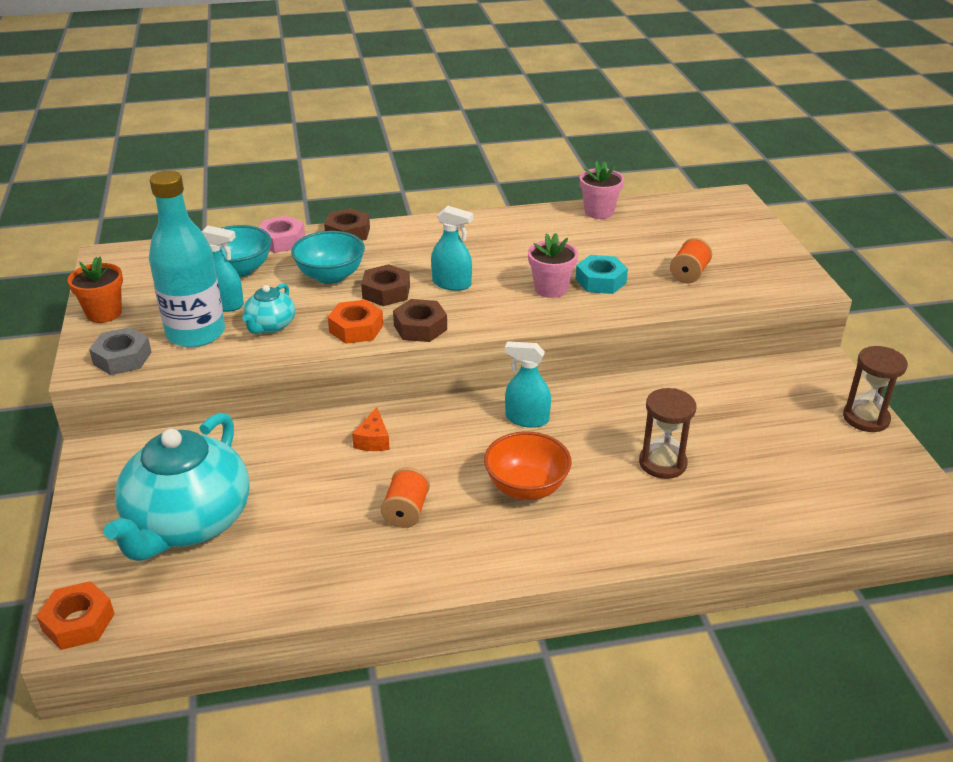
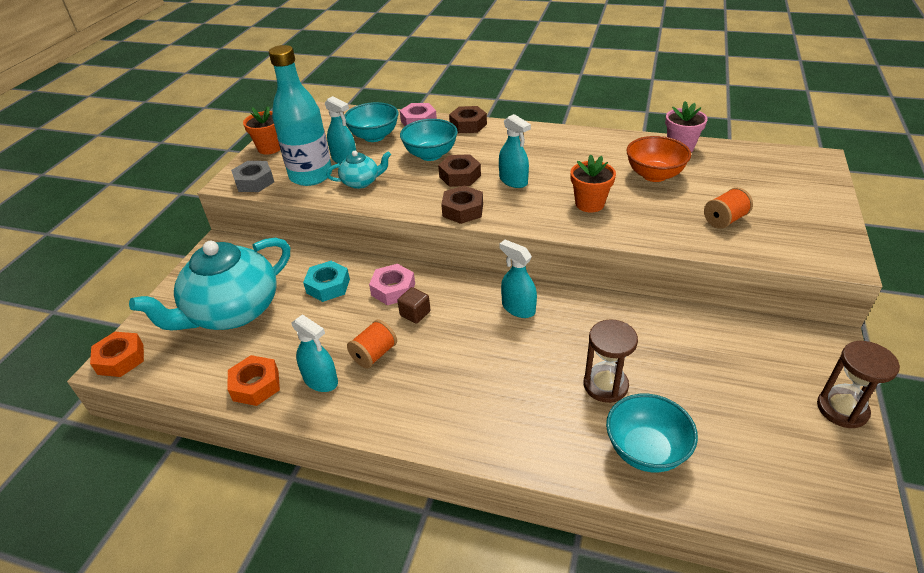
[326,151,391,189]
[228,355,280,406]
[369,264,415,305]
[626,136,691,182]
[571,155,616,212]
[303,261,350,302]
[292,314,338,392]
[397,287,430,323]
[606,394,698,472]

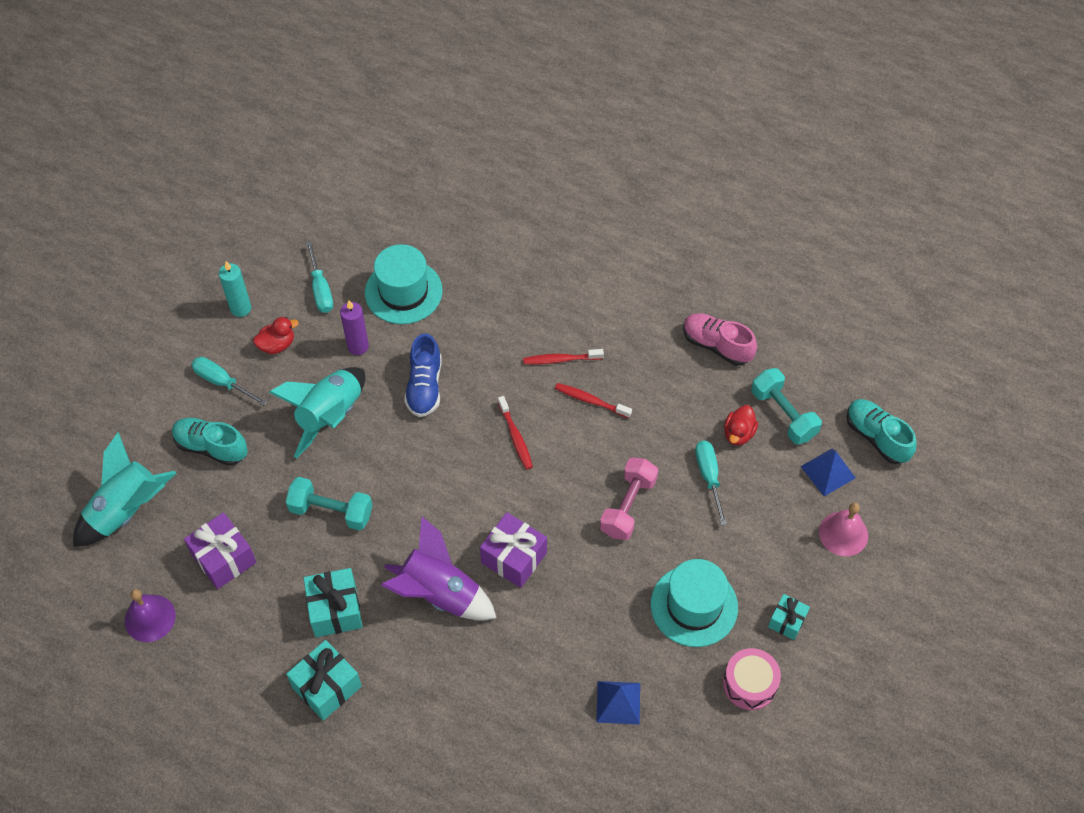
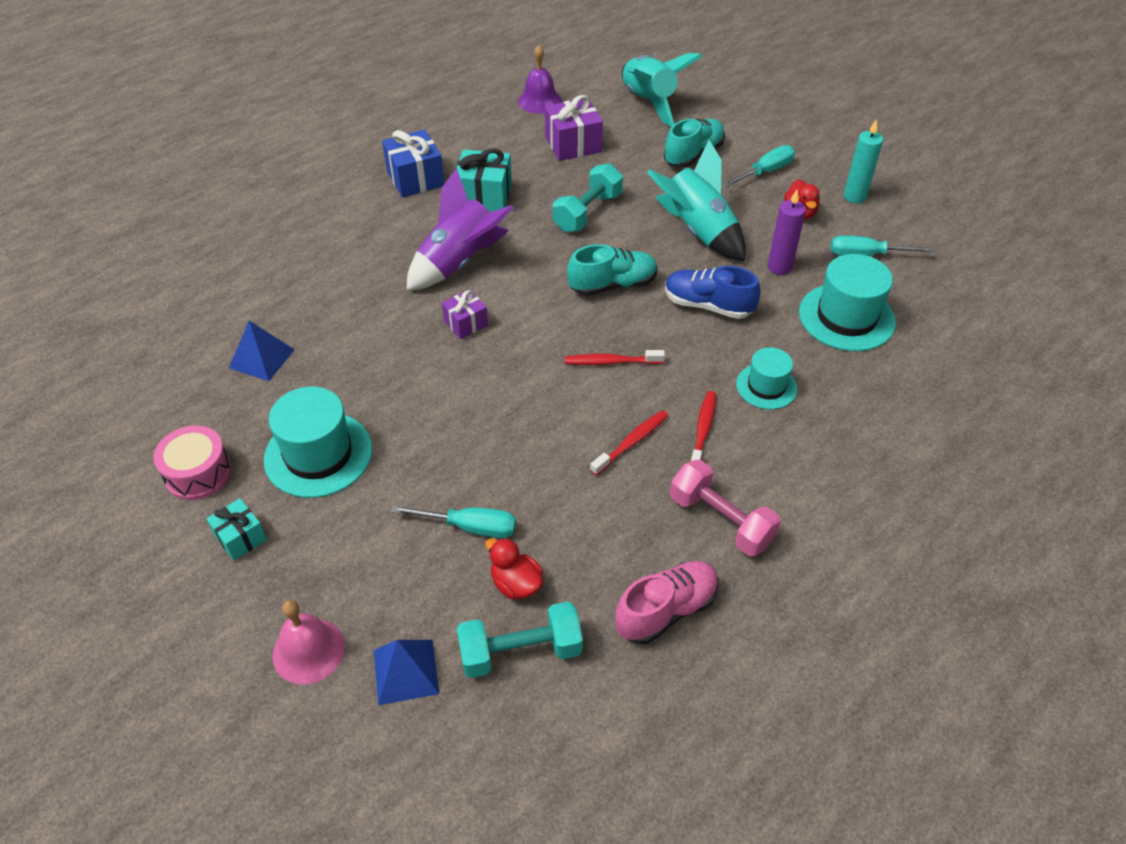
[382,130,445,197]
[442,290,488,339]
[670,460,781,556]
[567,244,658,296]
[736,347,798,409]

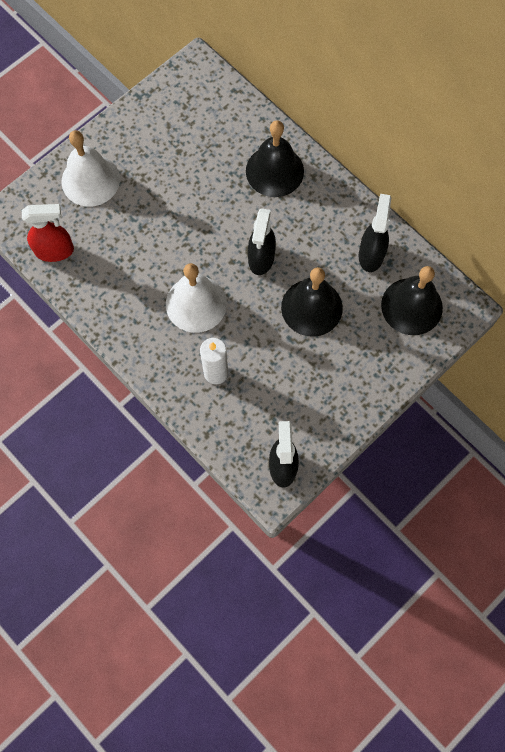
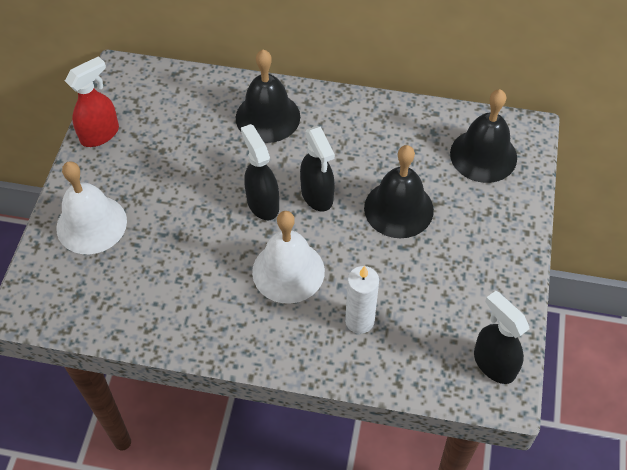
[65,56,119,147]
[241,124,279,220]

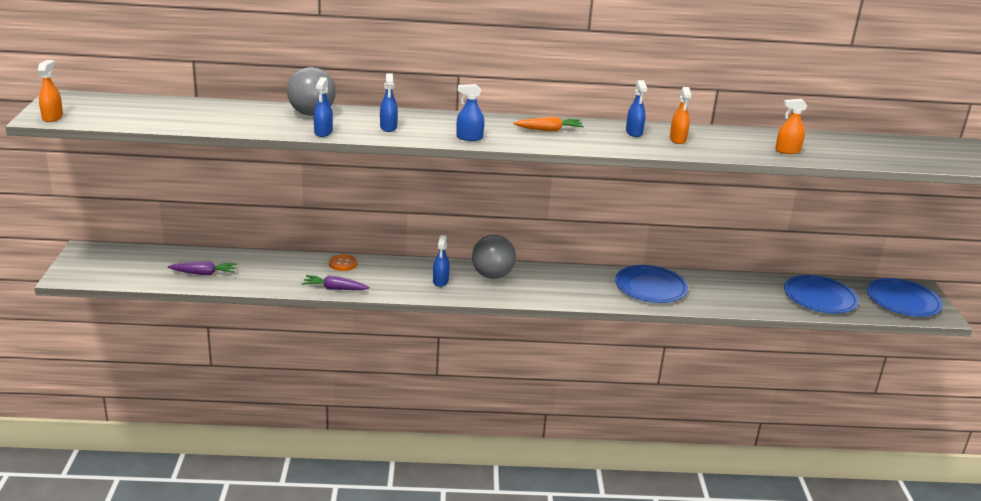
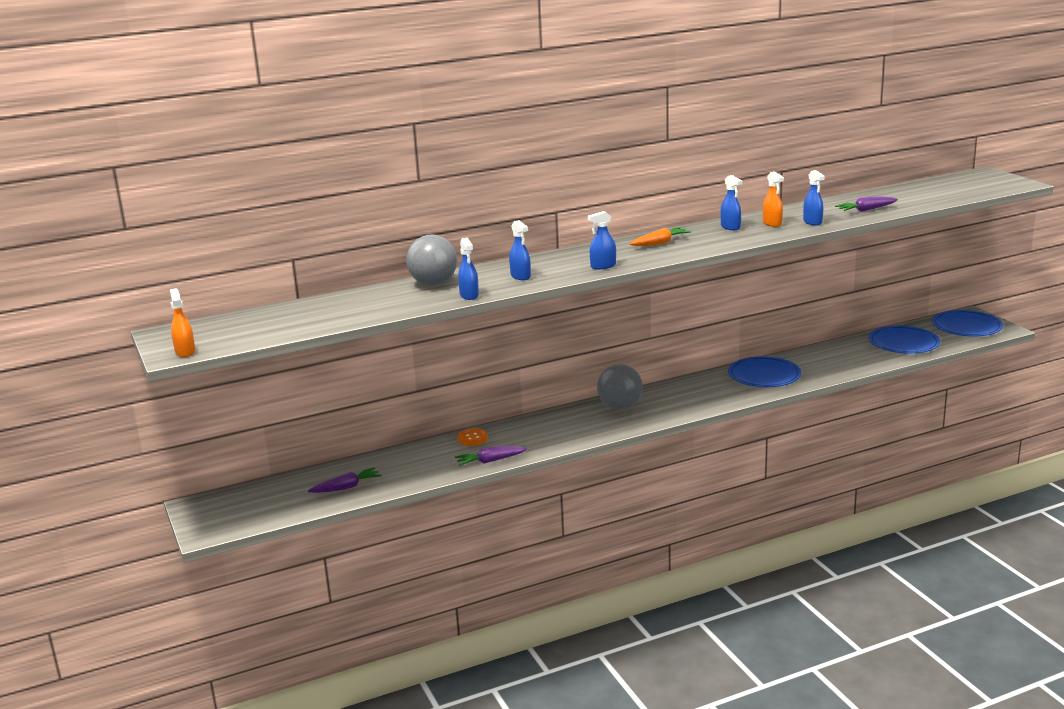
[803,170,825,226]
[835,197,898,212]

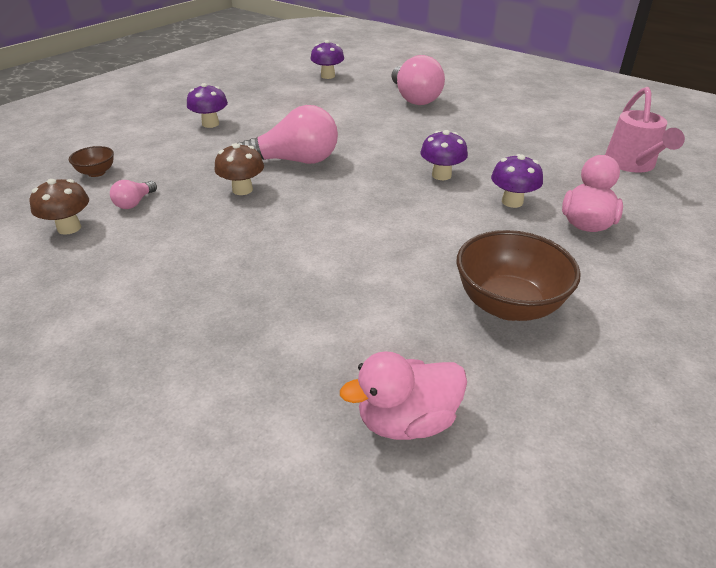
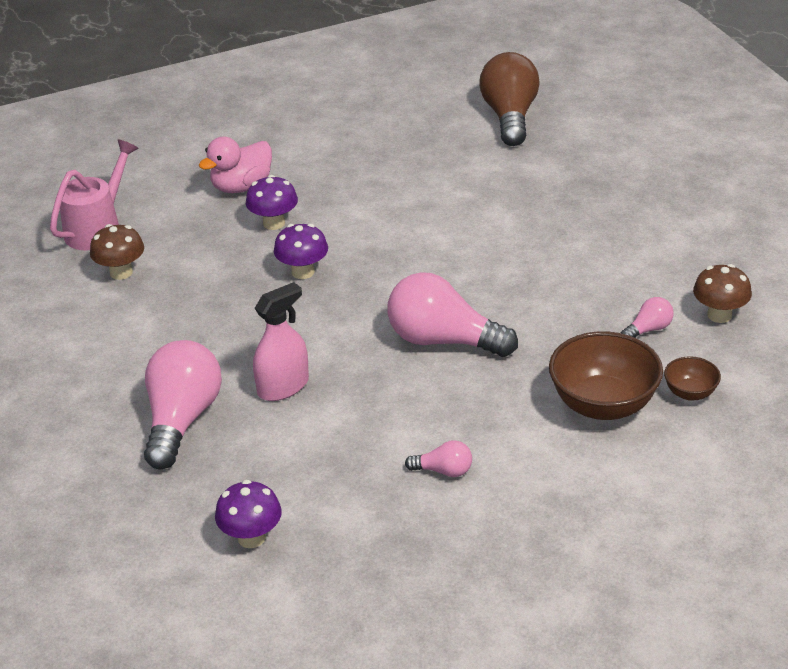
[187,83,228,128] (first image)
[90,224,144,280]
[480,52,540,146]
[549,331,663,420]
[253,282,309,401]
[405,440,472,477]

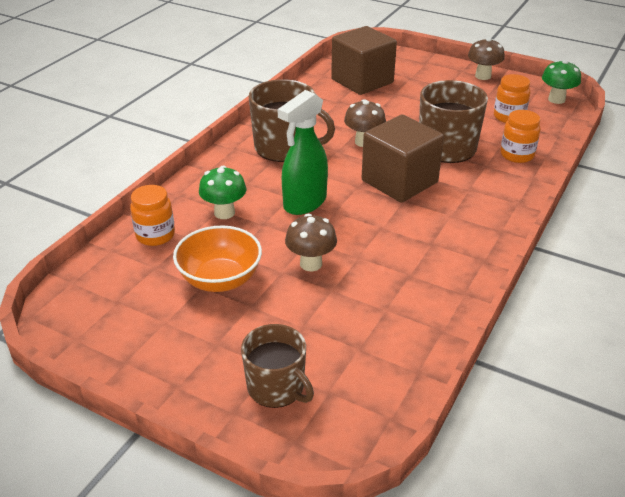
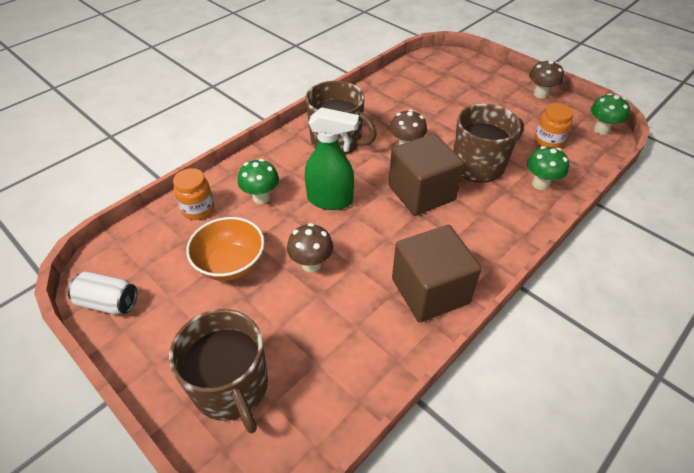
[169,309,268,433]
[305,107,359,210]
[392,225,482,322]
[527,146,569,190]
[67,271,137,315]

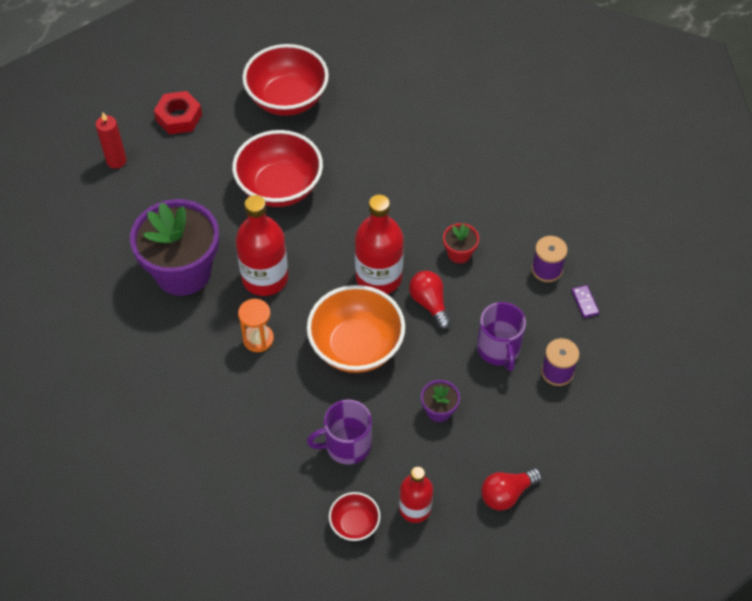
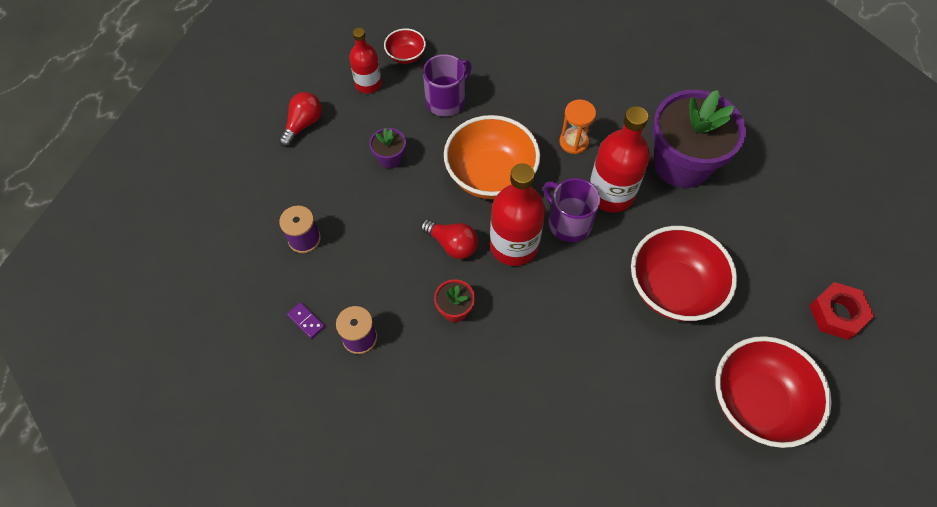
[95,113,127,169] (first image)
[543,178,600,242]

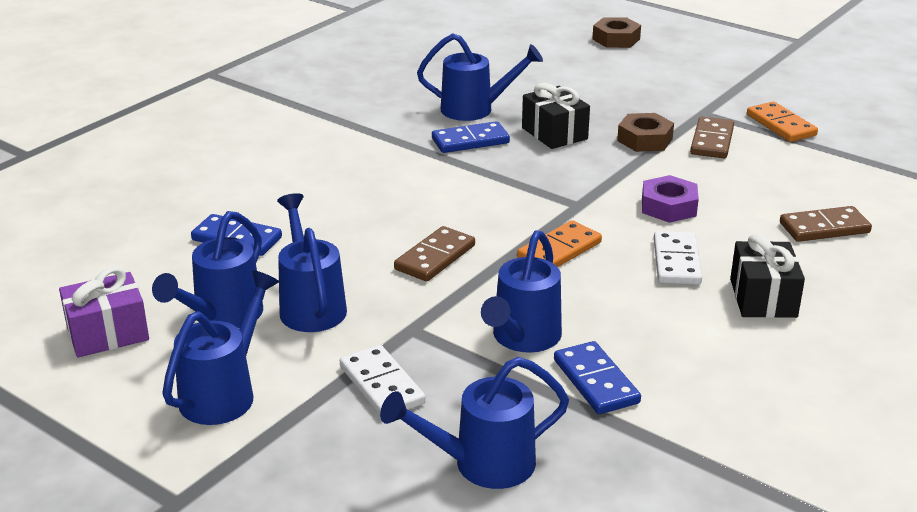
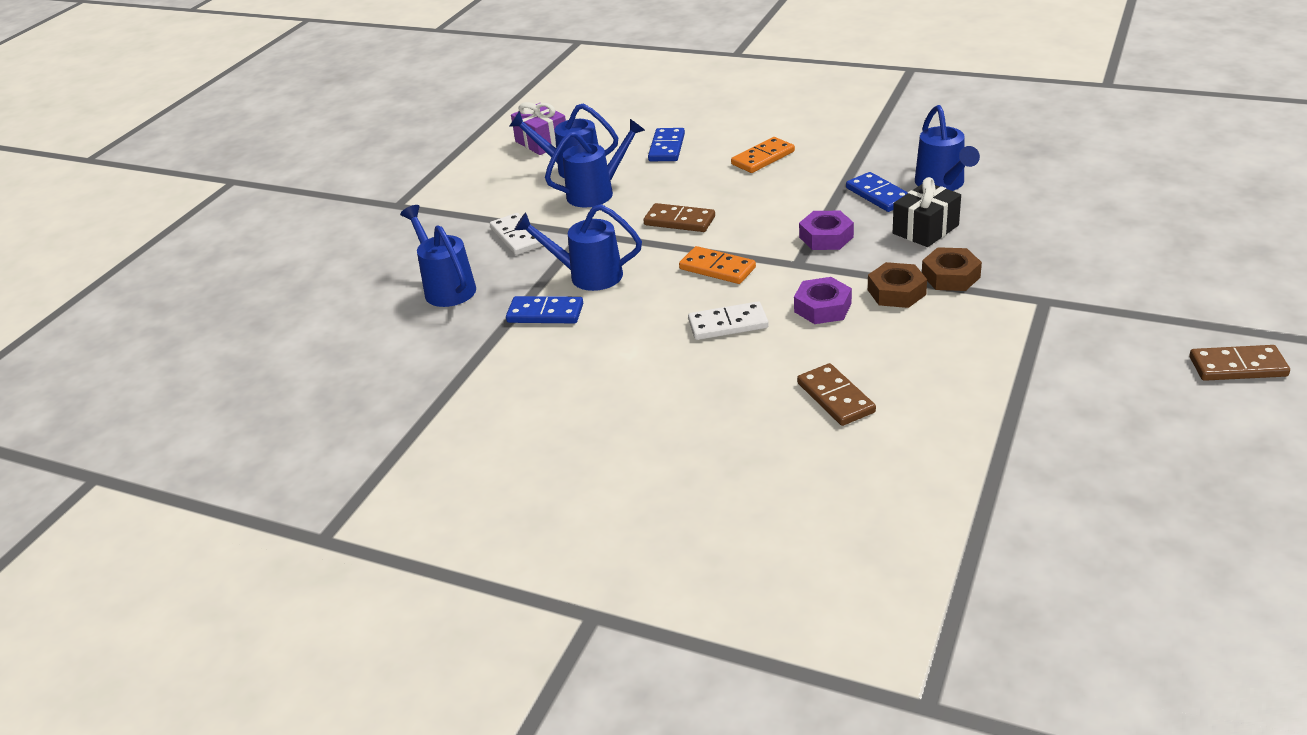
[162,270,279,425] (first image)
[490,213,543,255]
[506,296,583,323]
[868,262,927,308]
[1189,345,1290,381]
[730,234,805,318] (first image)
[731,137,795,173]
[799,211,854,250]

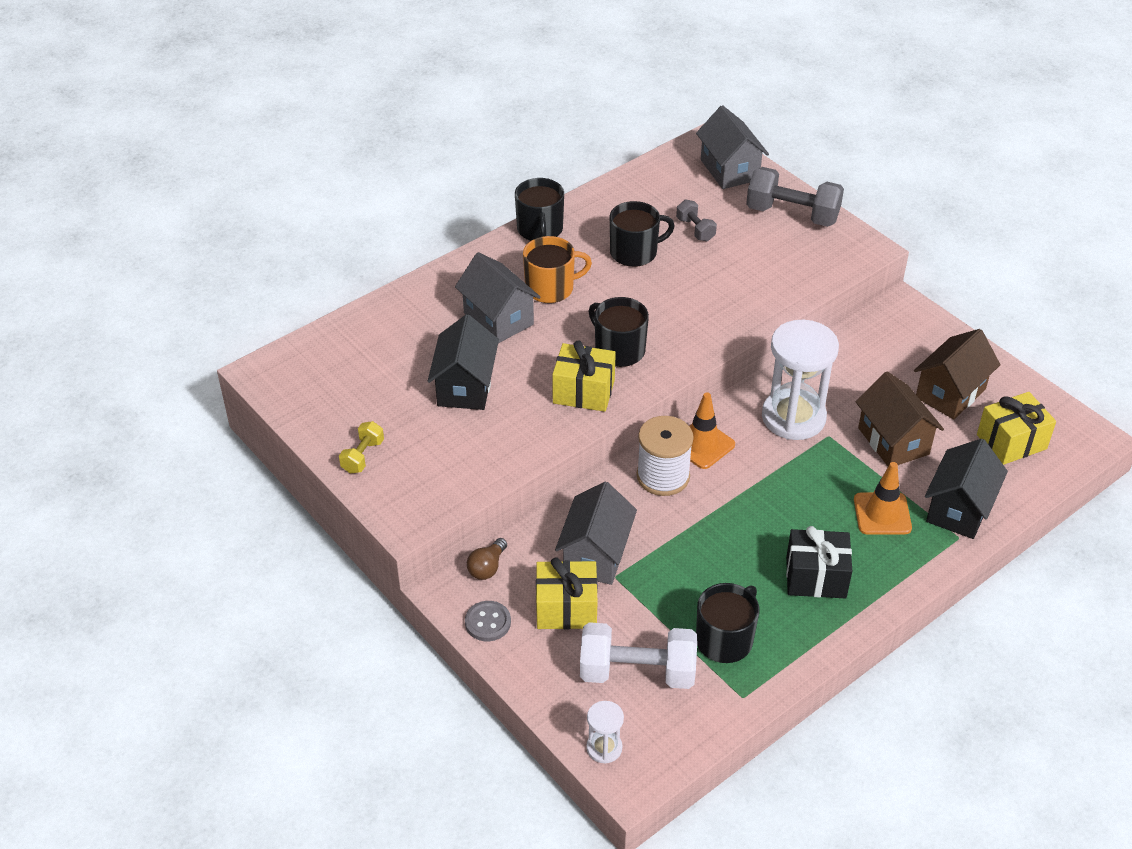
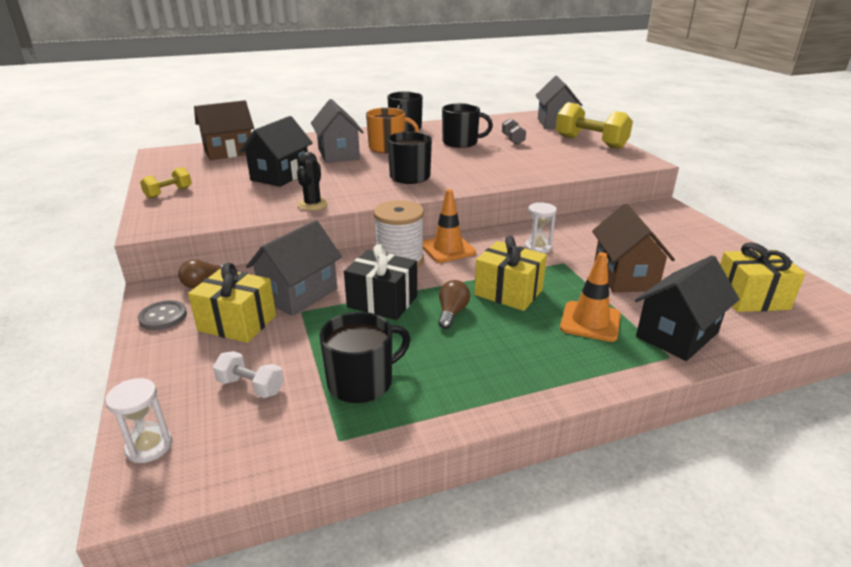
[474,236,547,311]
[213,351,284,398]
[556,102,633,149]
[525,203,557,254]
[344,244,417,320]
[194,100,254,160]
[297,152,328,211]
[438,280,470,329]

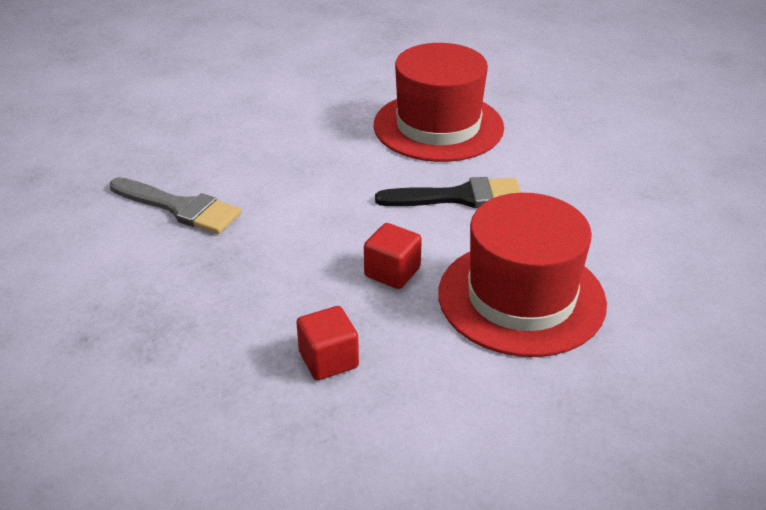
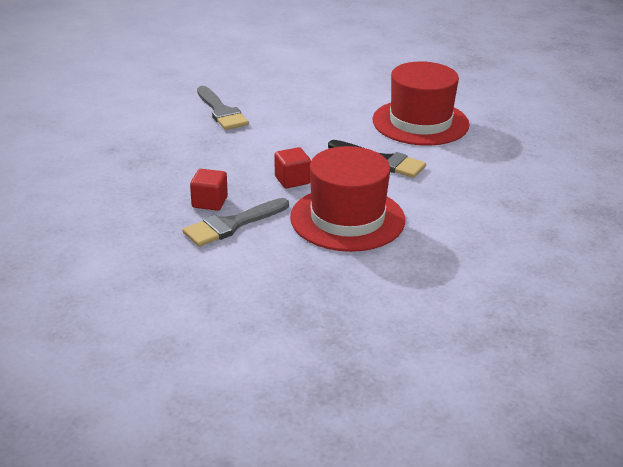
[183,198,289,247]

